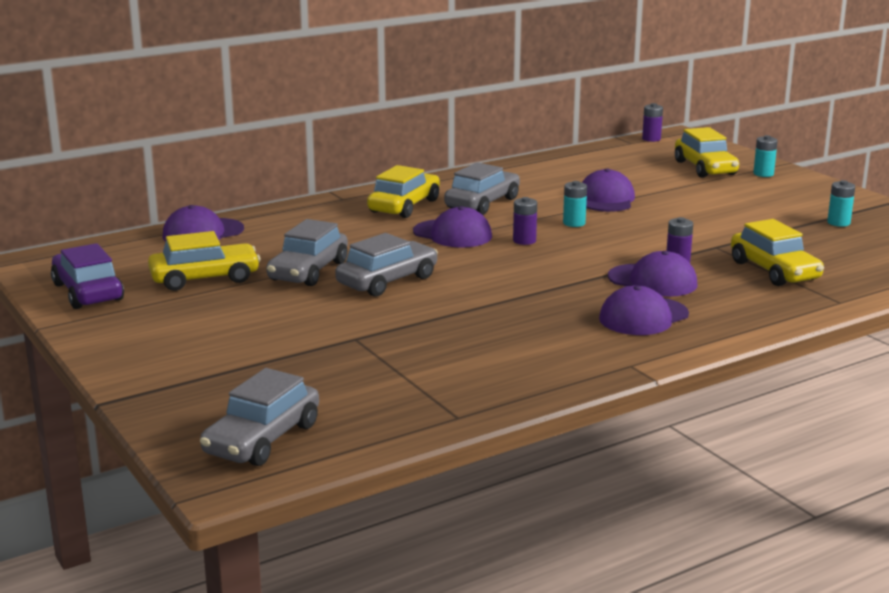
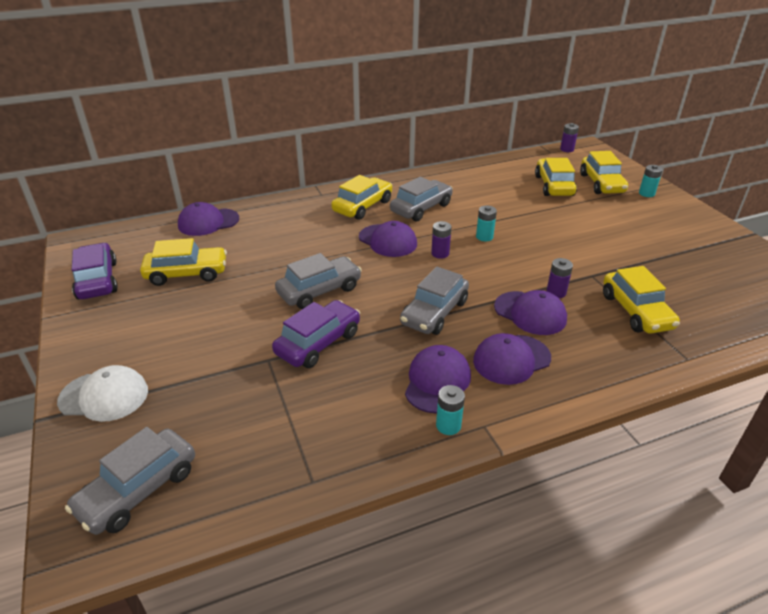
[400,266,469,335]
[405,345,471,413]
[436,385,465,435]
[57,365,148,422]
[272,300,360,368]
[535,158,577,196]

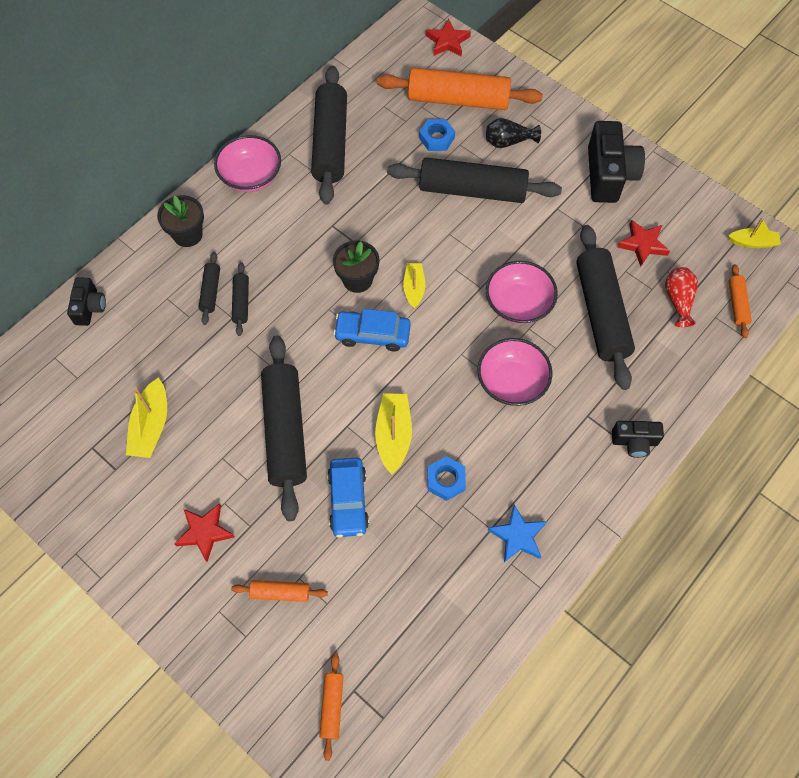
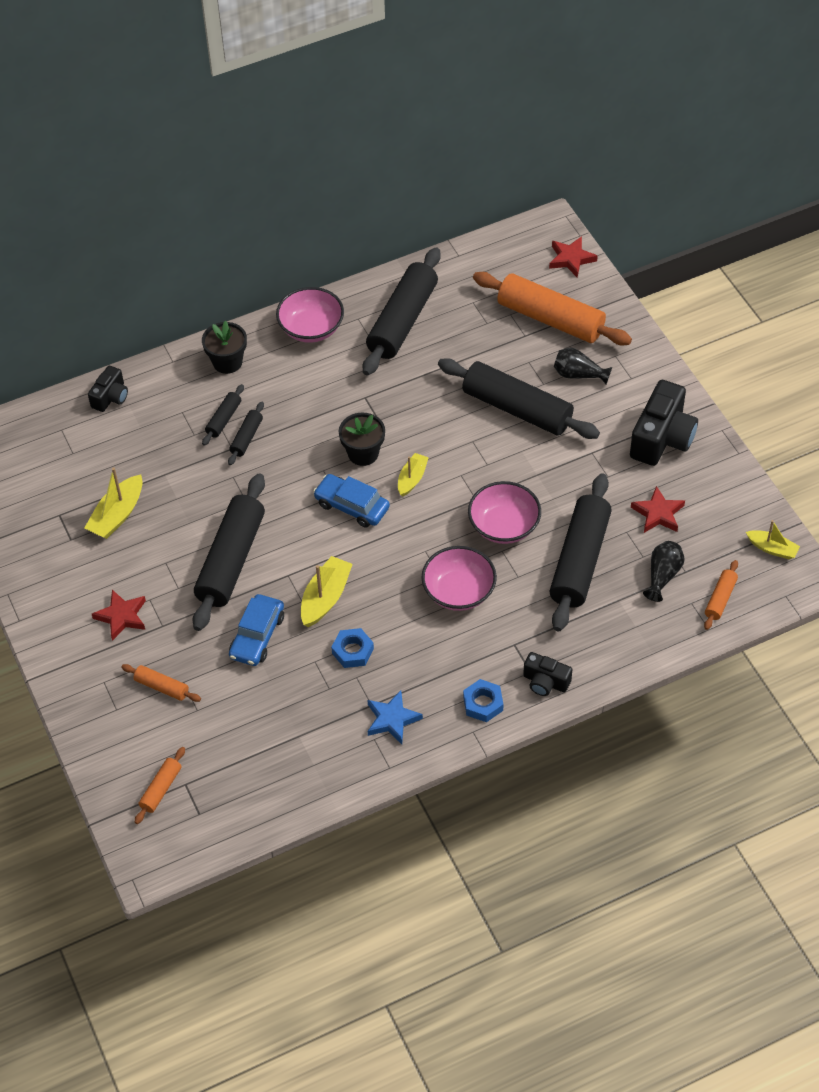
[463,679,503,722]
[643,541,685,602]

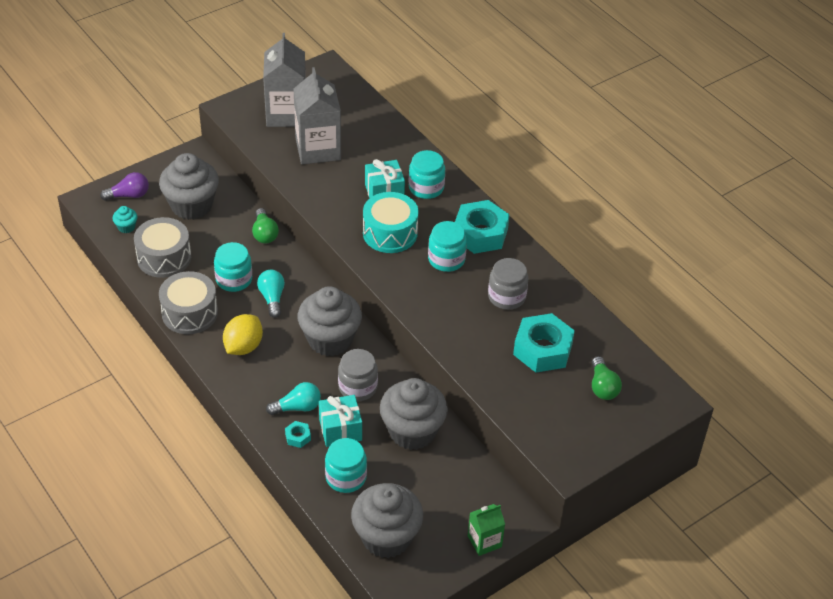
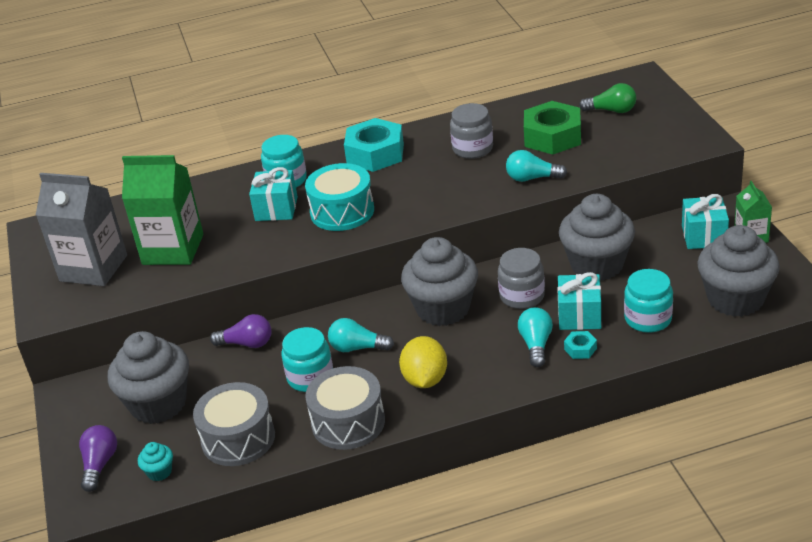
[399,336,447,388]
[210,314,271,348]
[122,155,203,265]
[428,221,467,272] (first image)
[524,101,581,155]
[506,150,567,182]
[682,194,729,249]

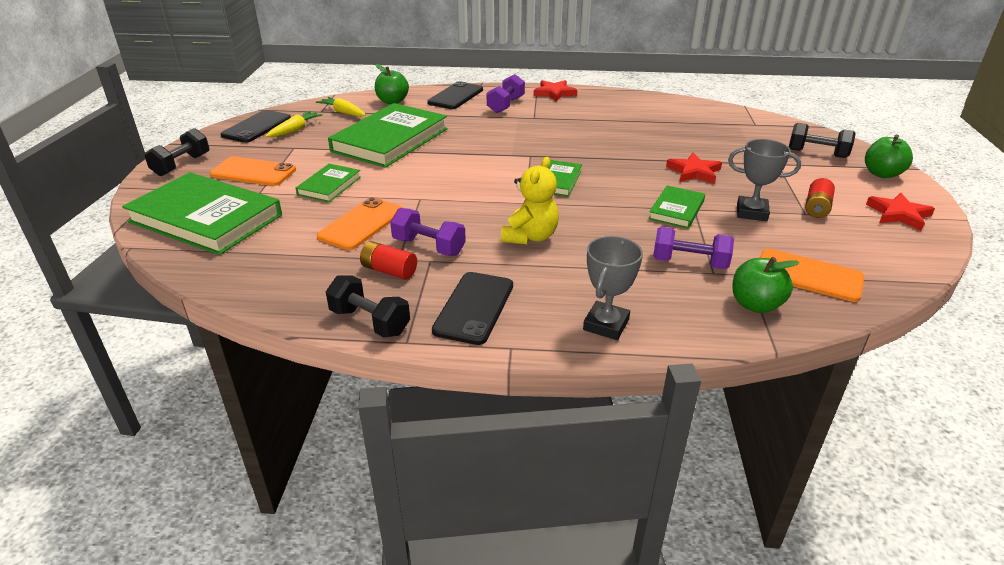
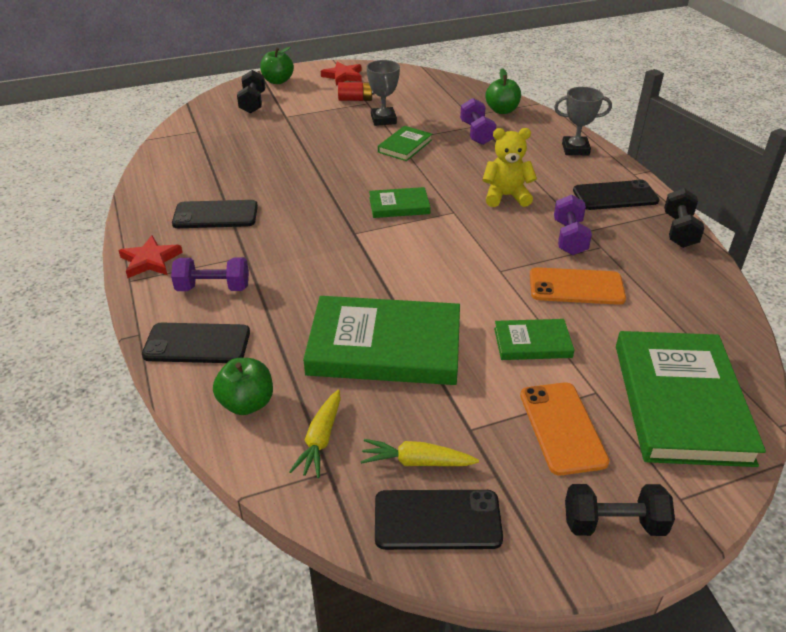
[360,241,417,279] (first image)
[378,126,432,161]
[666,153,722,184] (first image)
[760,249,864,302] (first image)
[172,200,258,228]

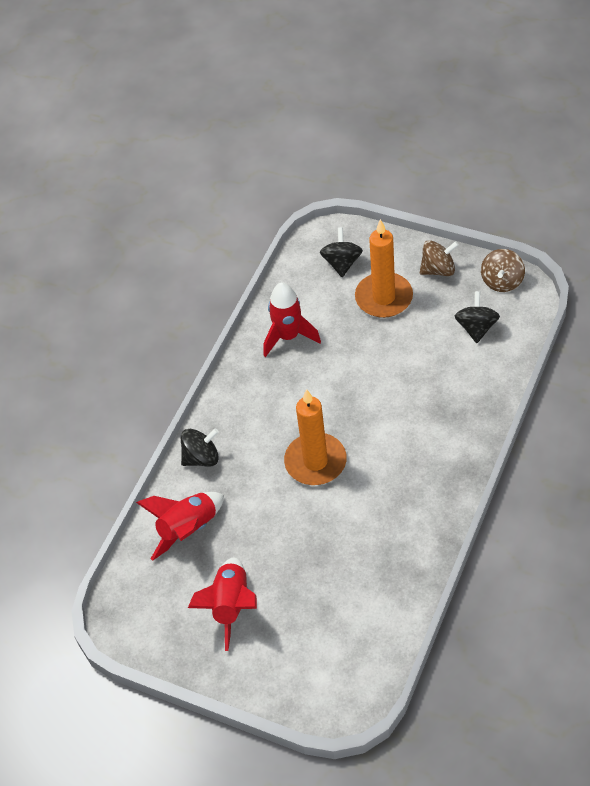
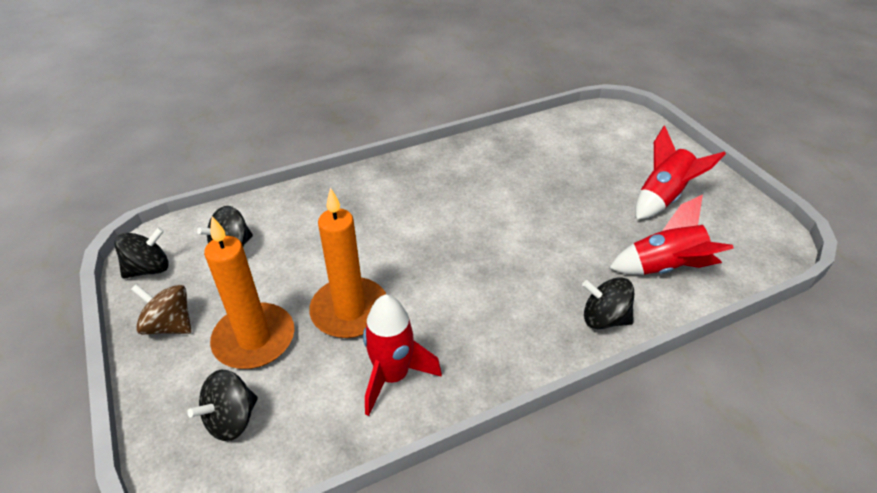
[309,187,386,338]
[114,227,169,278]

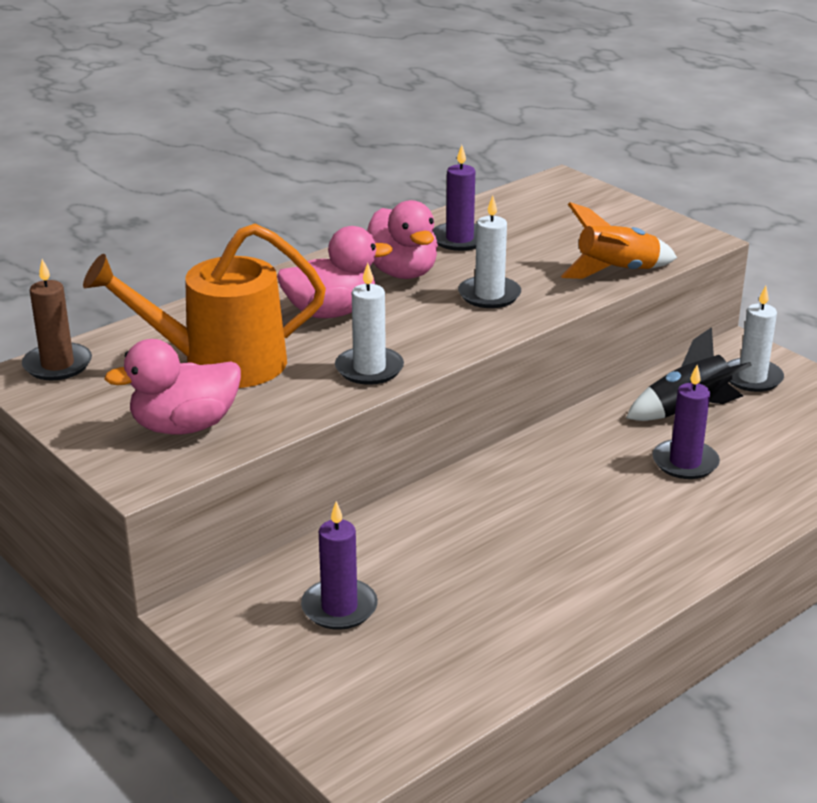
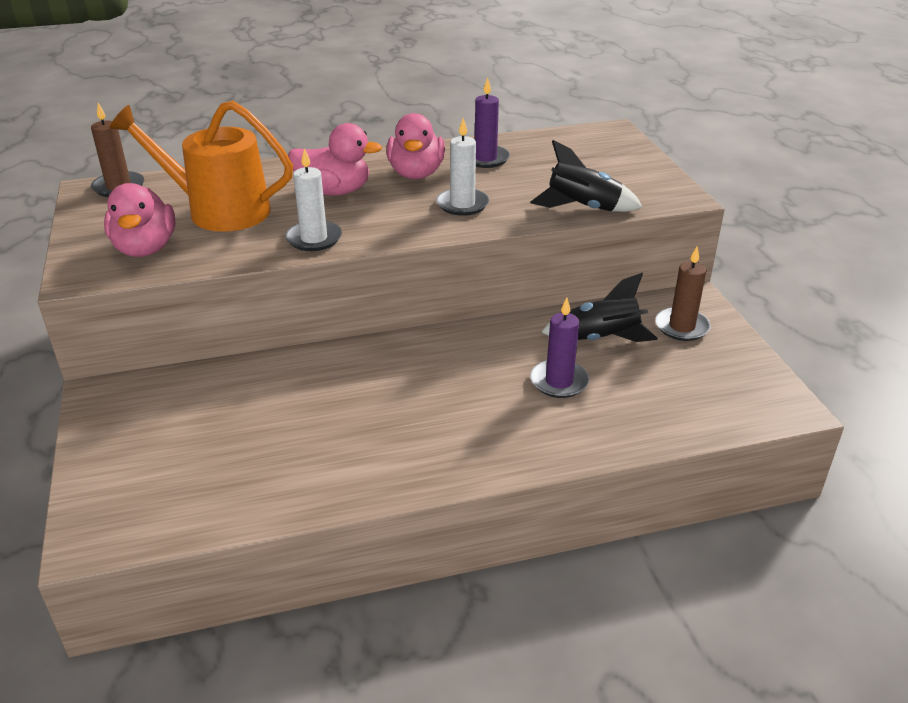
[104,183,175,257]
[301,501,378,630] (first image)
[530,140,643,212]
[655,247,711,341]

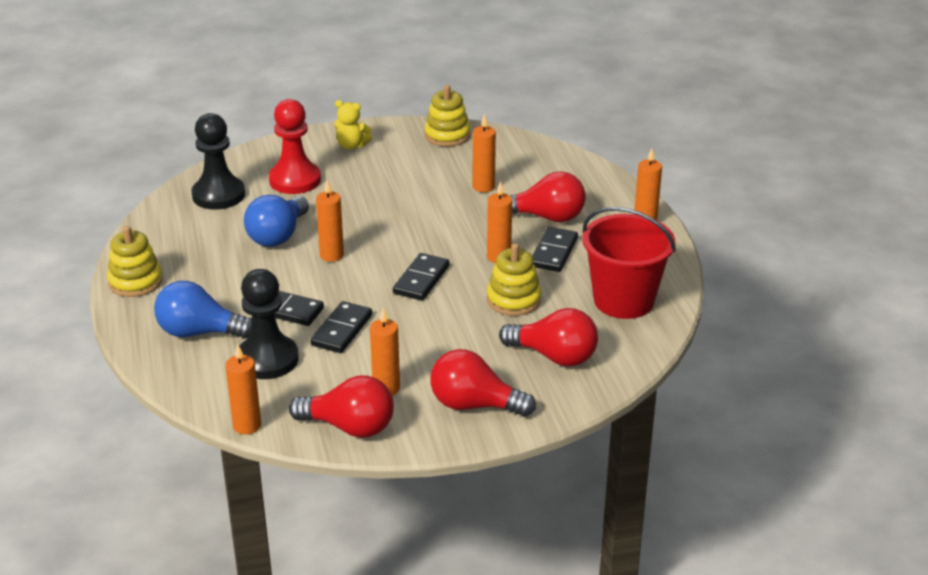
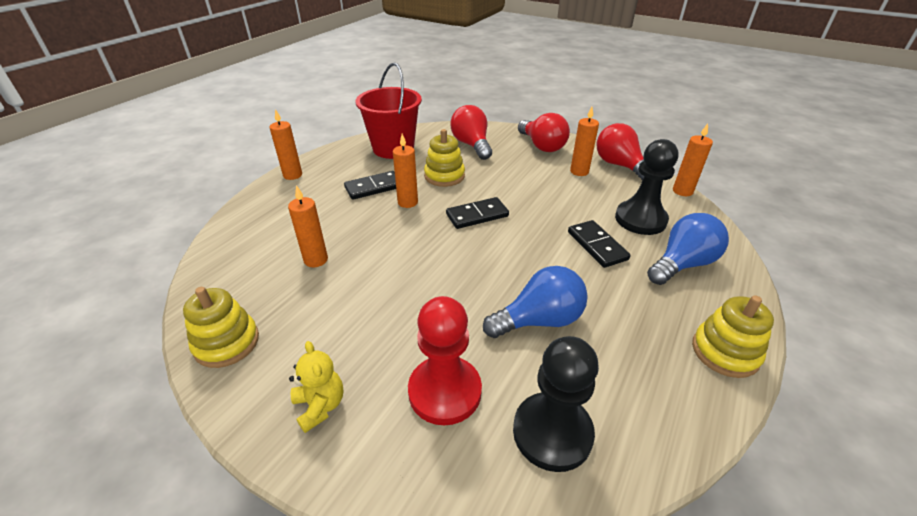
[647,213,729,285]
[310,301,372,353] (first image)
[316,180,344,262] (first image)
[510,171,586,222] (first image)

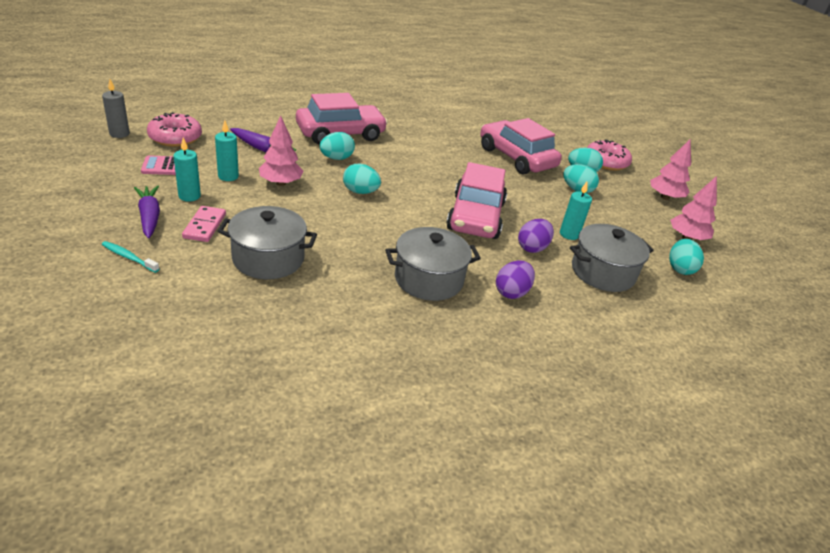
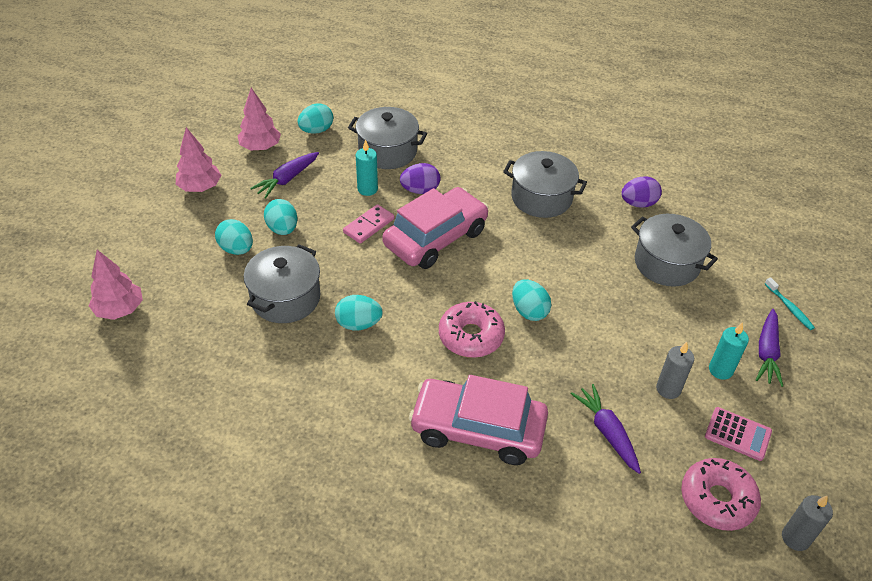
[343,204,394,244]
[656,342,694,399]
[89,250,143,320]
[335,295,383,330]
[244,244,320,323]
[621,176,662,208]
[439,301,505,358]
[250,152,319,199]

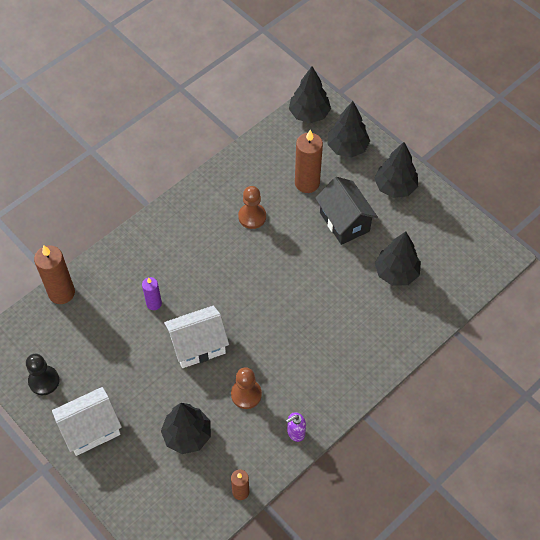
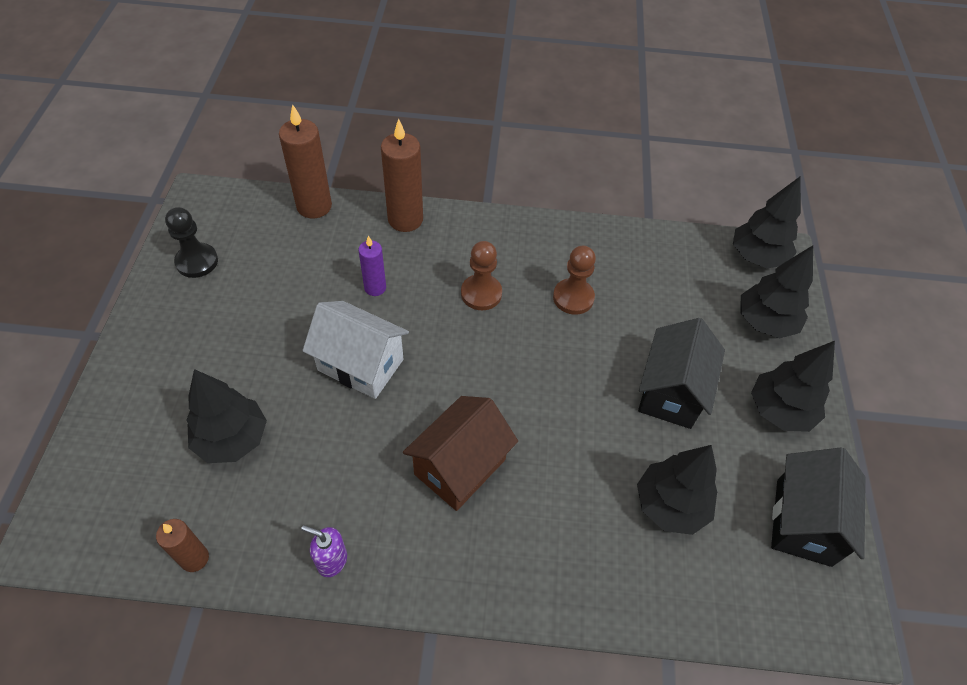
[52,387,122,456] (first image)
[461,241,502,310]
[381,119,423,232]
[403,396,518,511]
[771,447,866,567]

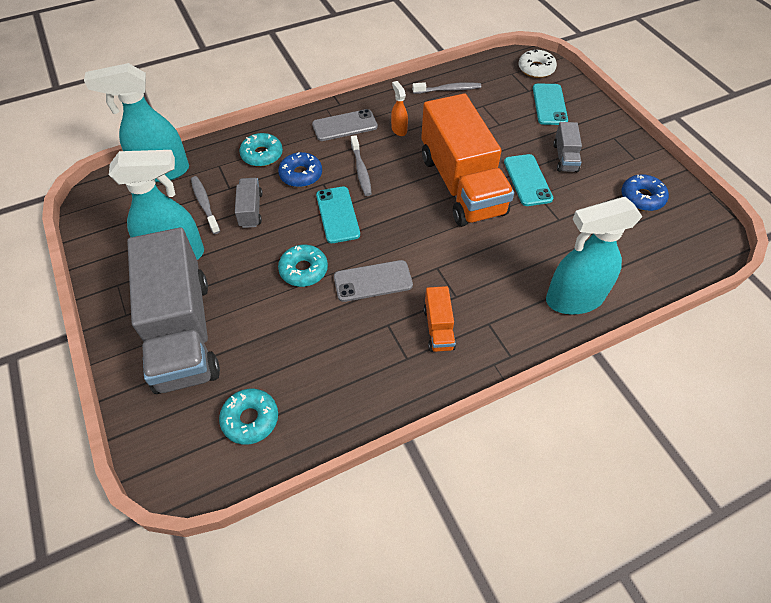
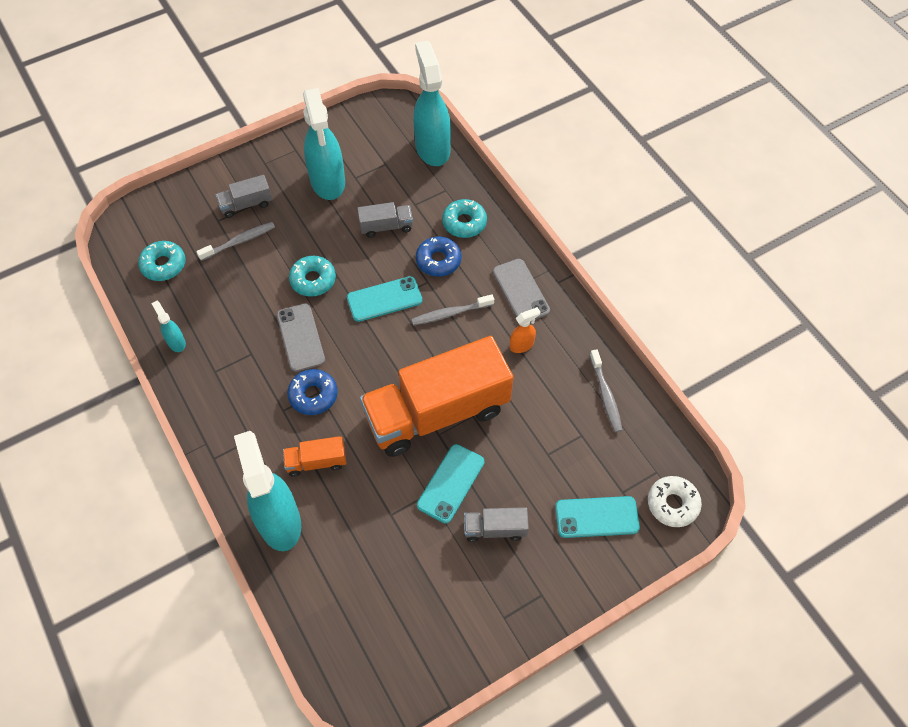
[216,175,272,218]
[196,222,275,261]
[283,436,346,477]
[417,444,484,524]
[287,369,338,415]
[151,301,186,352]

